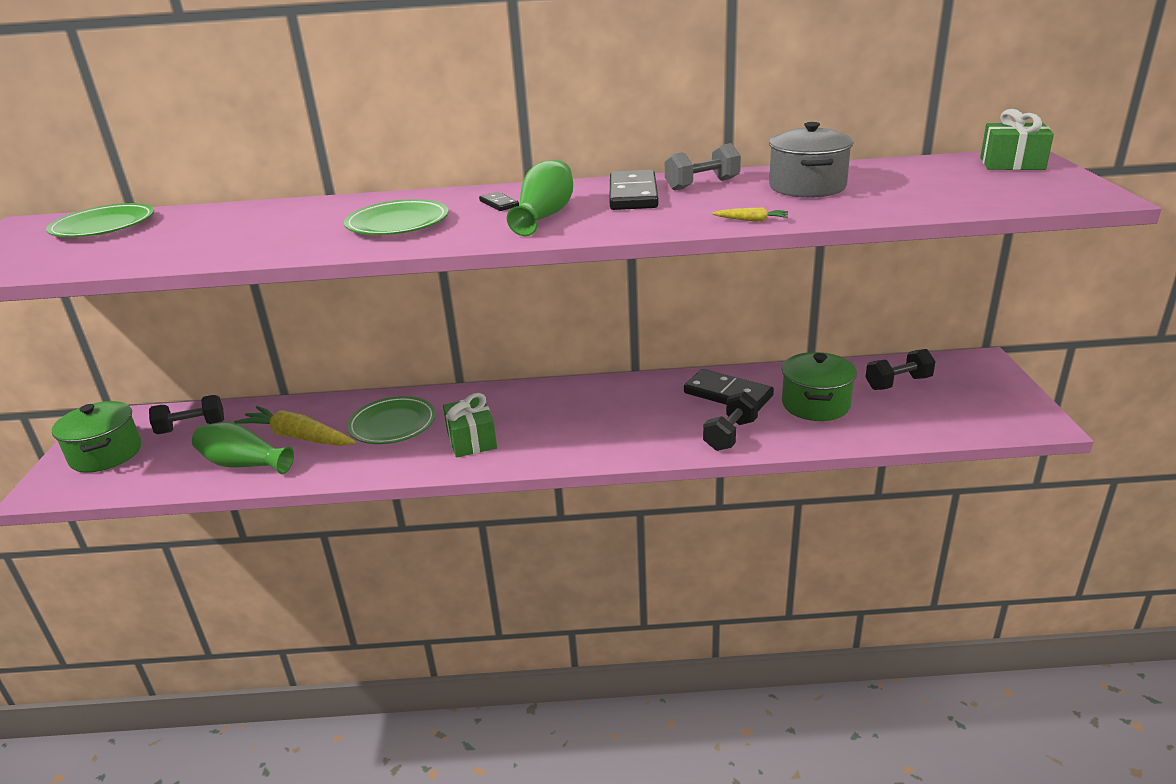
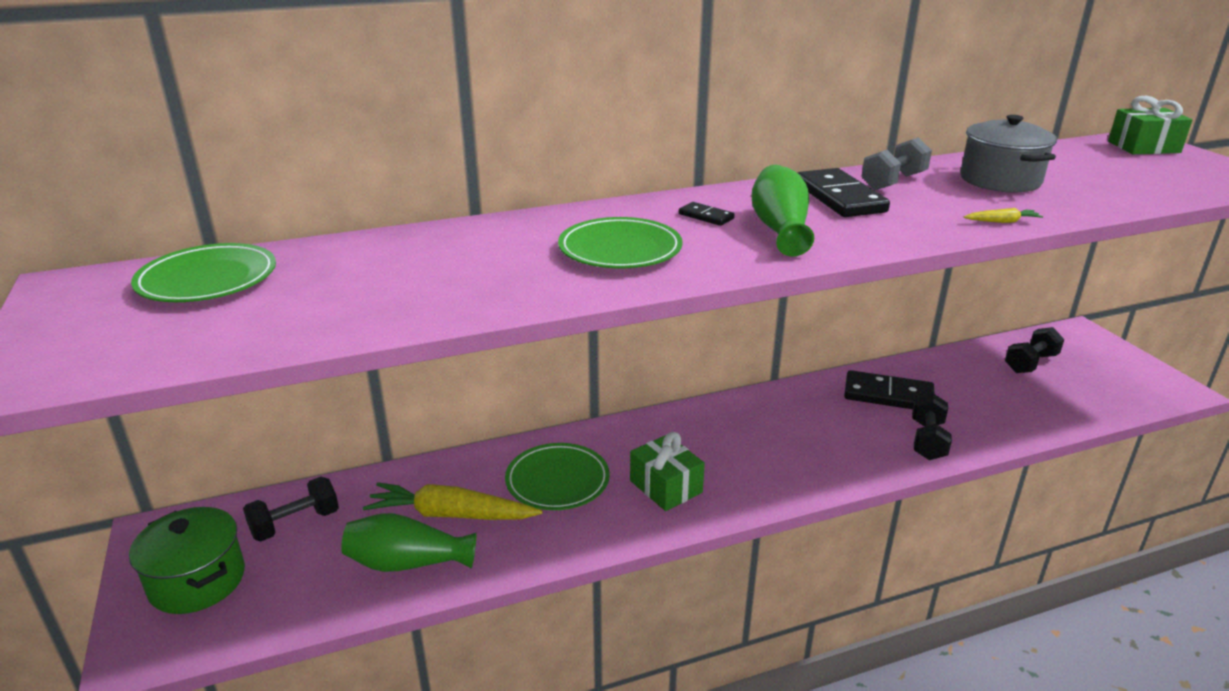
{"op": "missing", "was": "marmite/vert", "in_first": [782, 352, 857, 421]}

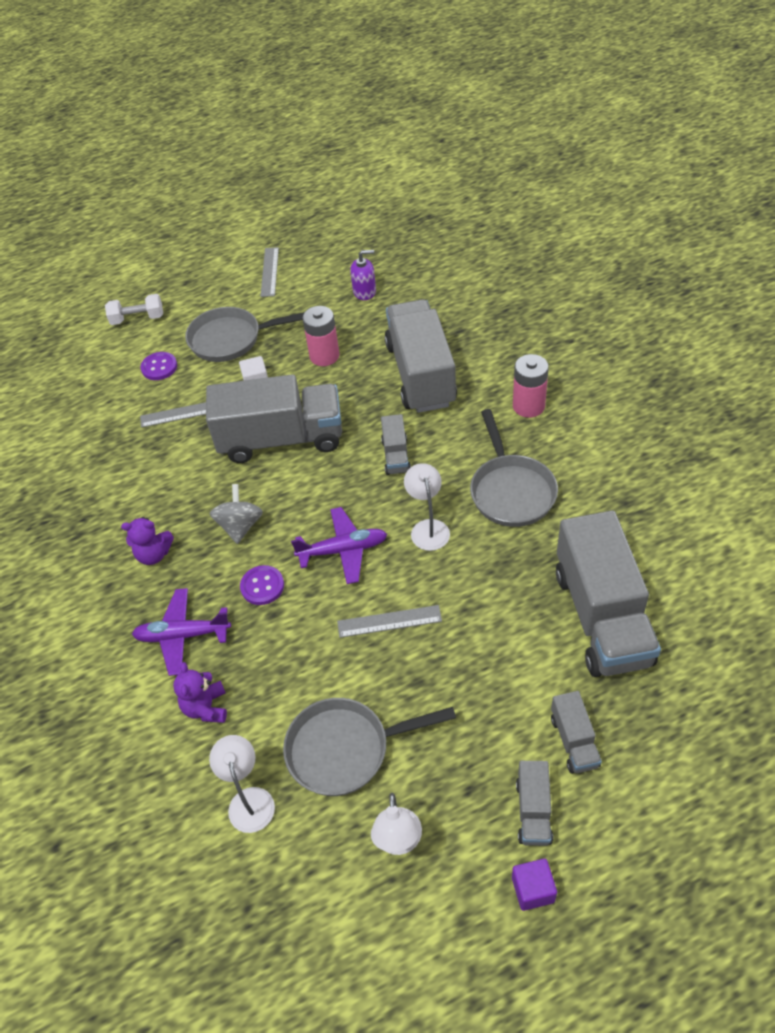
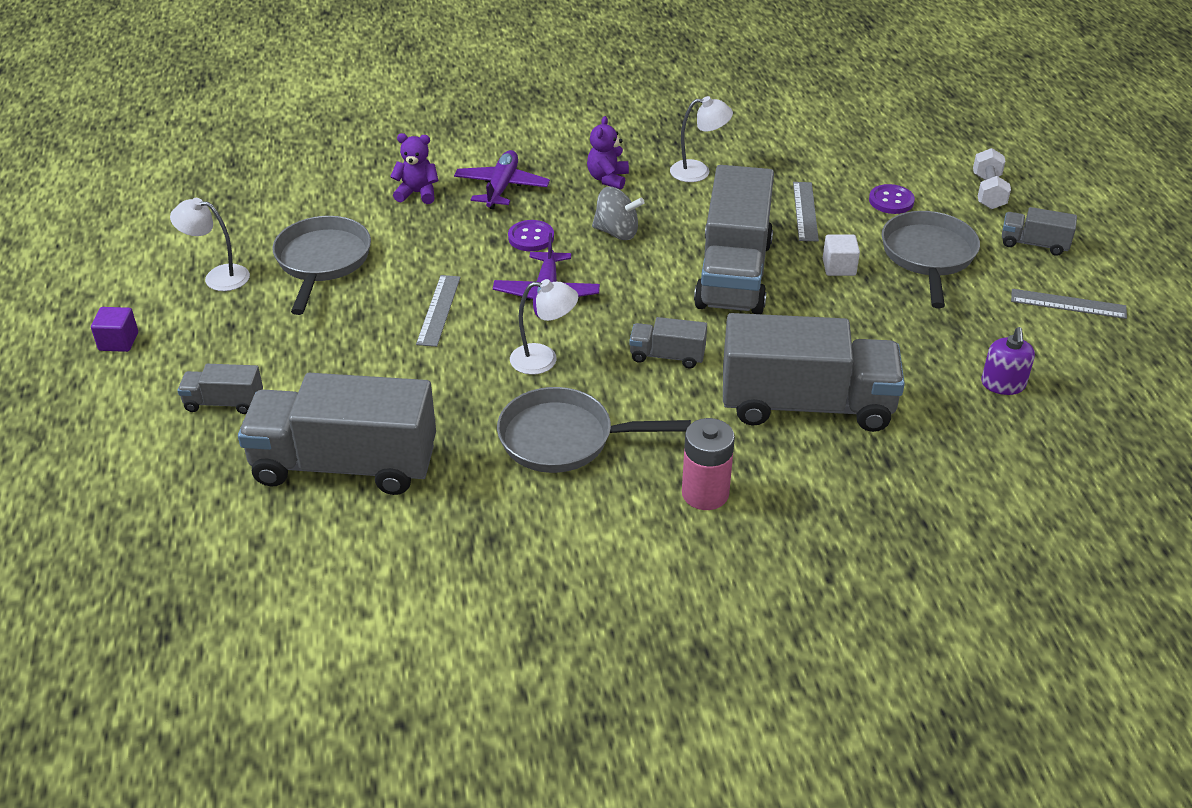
{"op": "relocated", "was": "lampe/blanc", "in_first": [209, 735, 275, 833], "in_second": [670, 96, 733, 182]}
{"op": "missing", "was": "pile/rose", "in_first": [302, 306, 340, 366]}
{"op": "relocated", "was": "camion/gris", "in_first": [516, 761, 553, 846], "in_second": [1002, 207, 1077, 256]}

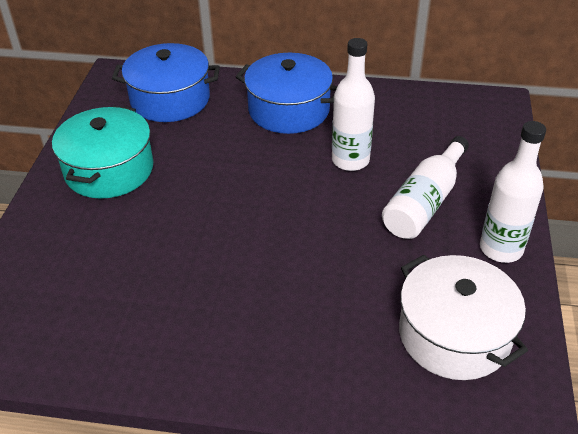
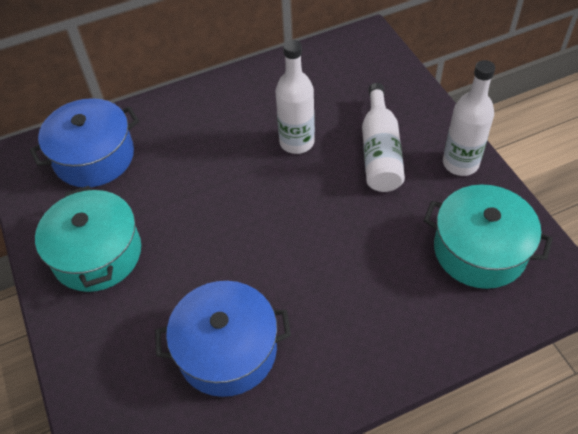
{"op": "relocated", "was": "marmite/bleu", "in_first": [236, 53, 338, 134], "in_second": [155, 281, 291, 397]}
{"op": "colour", "was": "marmite/blanc", "now": "marmite/turquoise", "in_first": [399, 255, 528, 380], "in_second": [423, 184, 553, 289]}

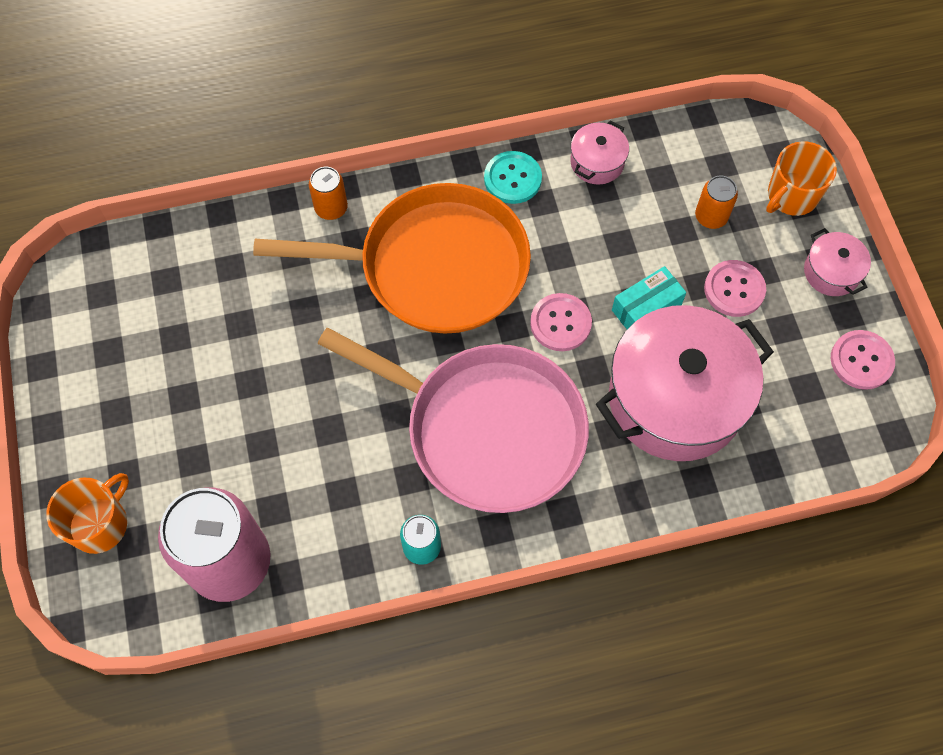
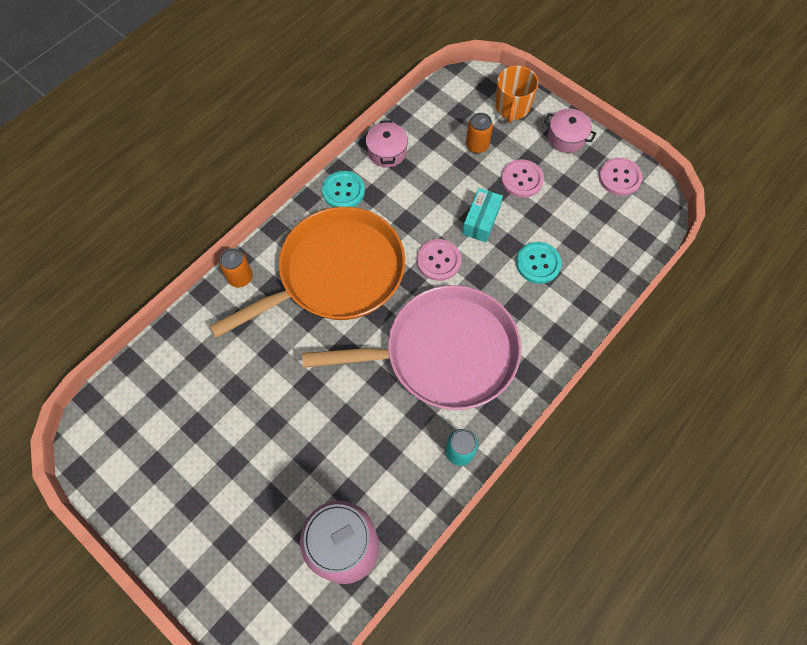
{"op": "missing", "was": "tasse/orange", "in_first": [46, 473, 129, 554]}
{"op": "exchanged", "was": "marmite/rose", "now": "bouton/turquoise", "in_first": [596, 305, 774, 461], "in_second": [516, 242, 562, 284]}

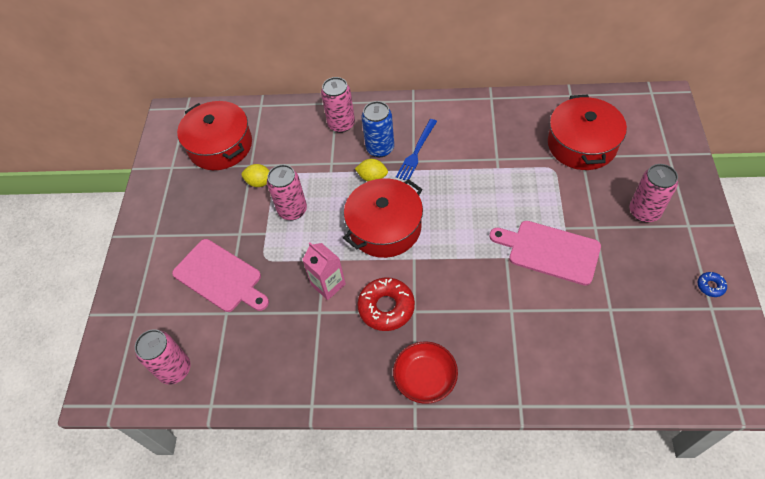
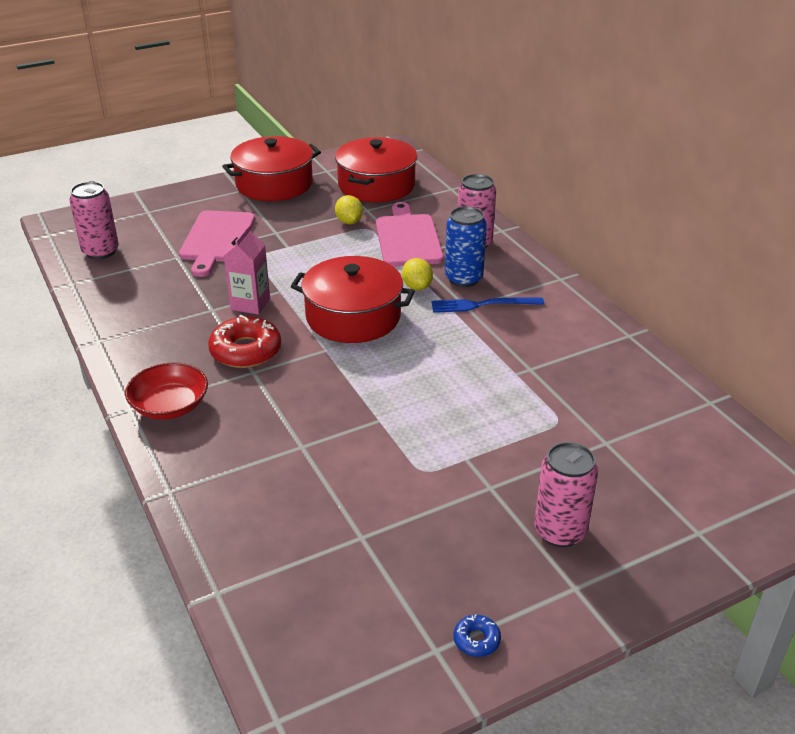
{"op": "missing", "was": "canette/rose", "in_first": [267, 165, 307, 220]}
{"op": "relocated", "was": "planche à découper/rose", "in_first": [489, 221, 601, 286], "in_second": [376, 202, 444, 267]}
{"op": "relocated", "was": "marmite/rouge", "in_first": [548, 95, 627, 170], "in_second": [222, 136, 321, 201]}

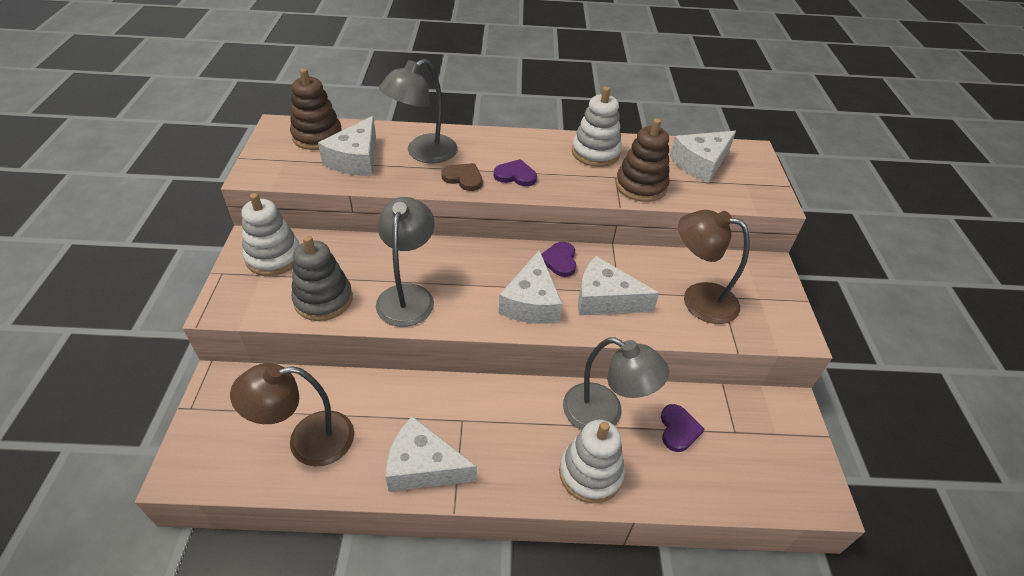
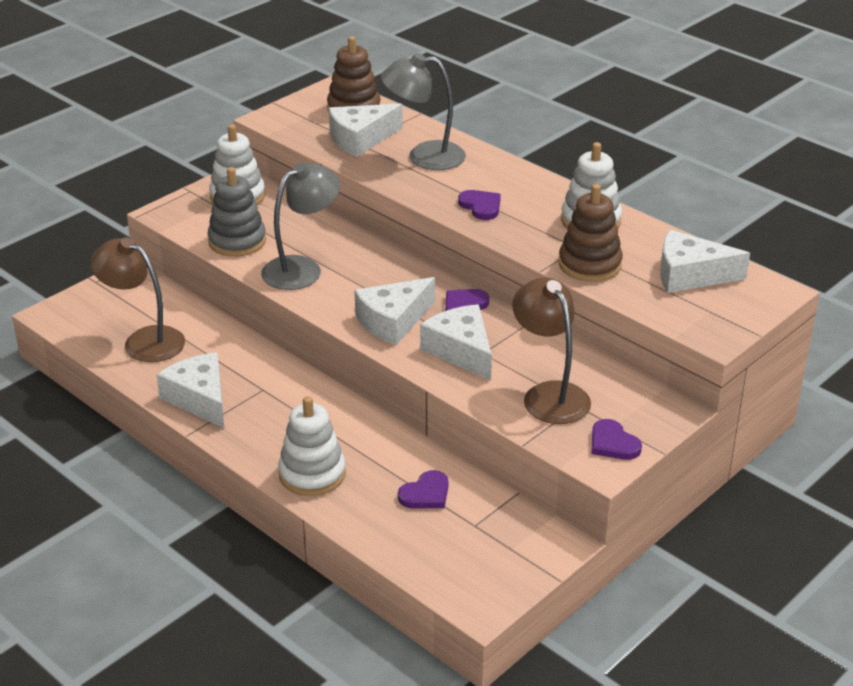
{"op": "missing", "was": "cœur/marron", "in_first": [441, 163, 482, 191]}
{"op": "missing", "was": "lampe/gris", "in_first": [563, 338, 669, 430]}
{"op": "appeared", "now": "cœur/violet", "in_second": [591, 419, 642, 460]}

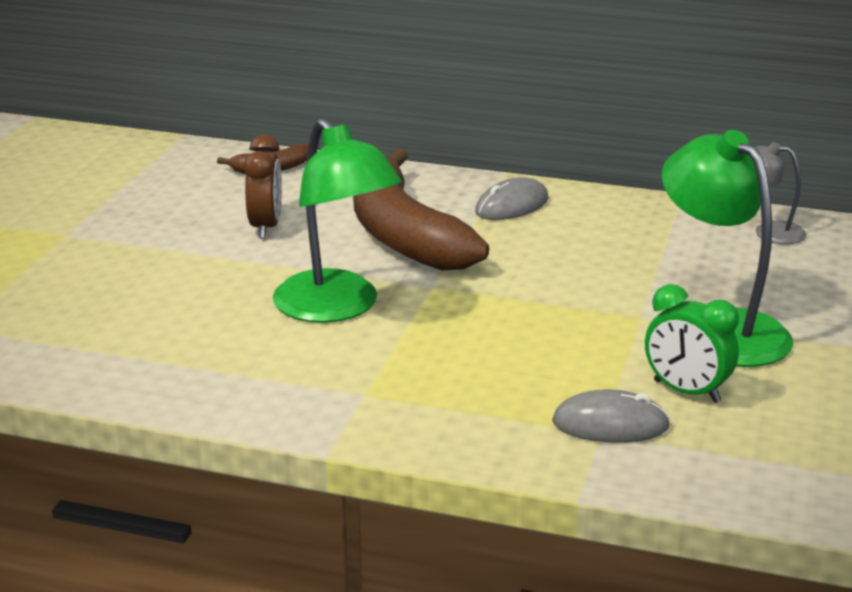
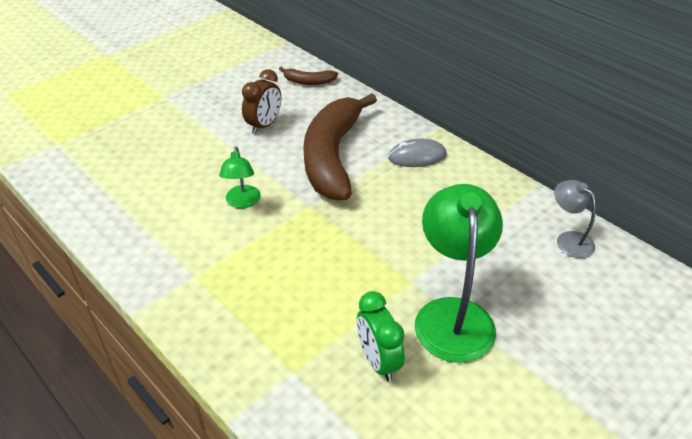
{"op": "size", "was": "lampe/vert", "in_first": [273, 118, 402, 323], "in_second": [219, 146, 261, 208], "ratio": 0.52}
{"op": "missing", "was": "souris/gris", "in_first": [552, 389, 670, 443]}

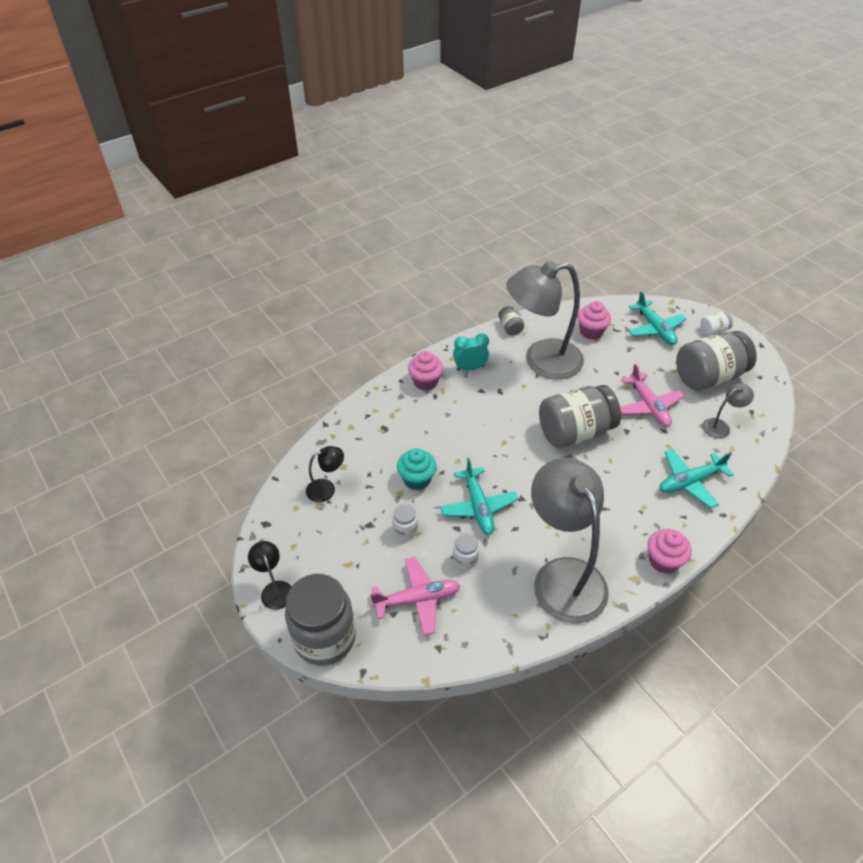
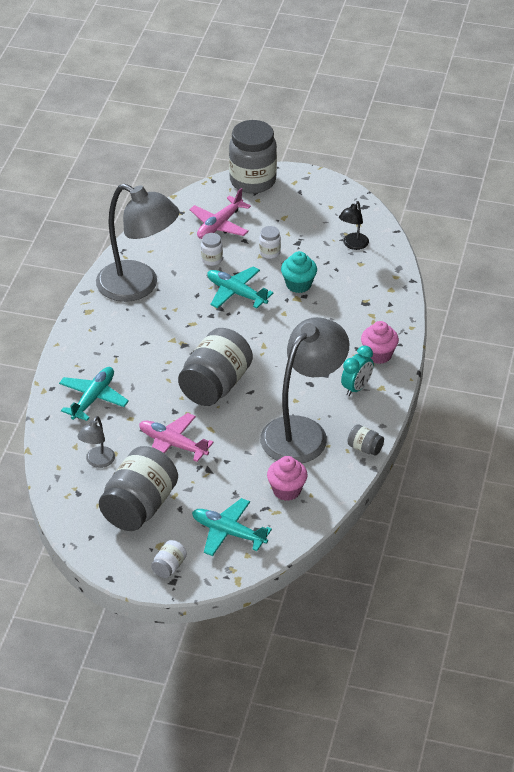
{"op": "missing", "was": "lampe/noir", "in_first": [248, 541, 291, 610]}
{"op": "missing", "was": "muffin/rose", "in_first": [648, 529, 692, 574]}

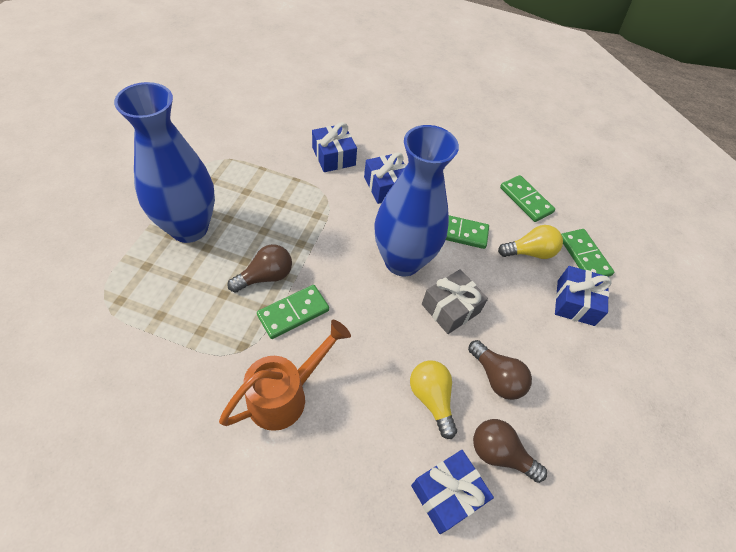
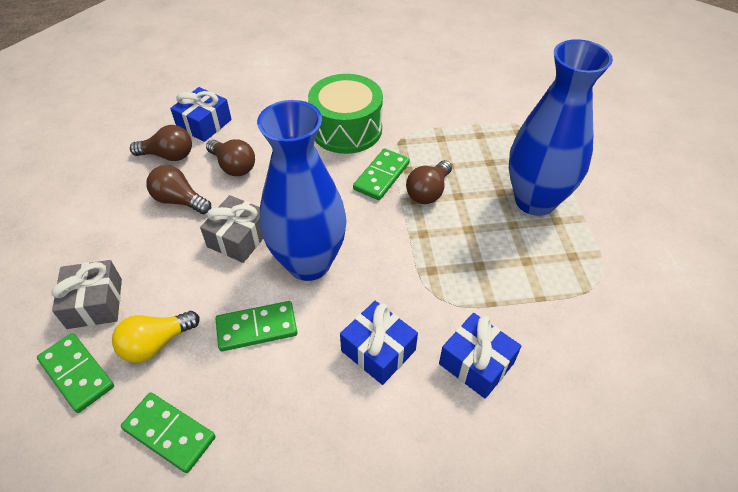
{"op": "exchanged", "was": "arrosoir/orange", "now": "tambour/vert", "in_first": [219, 320, 351, 431], "in_second": [308, 74, 383, 154]}
{"op": "colour", "was": "ampoule/jaune", "now": "ampoule/marron", "in_first": [410, 360, 457, 439], "in_second": [206, 139, 255, 176]}
{"op": "colour", "was": "cadeau/bleu", "now": "cadeau/gris", "in_first": [555, 266, 611, 326], "in_second": [52, 260, 122, 329]}

